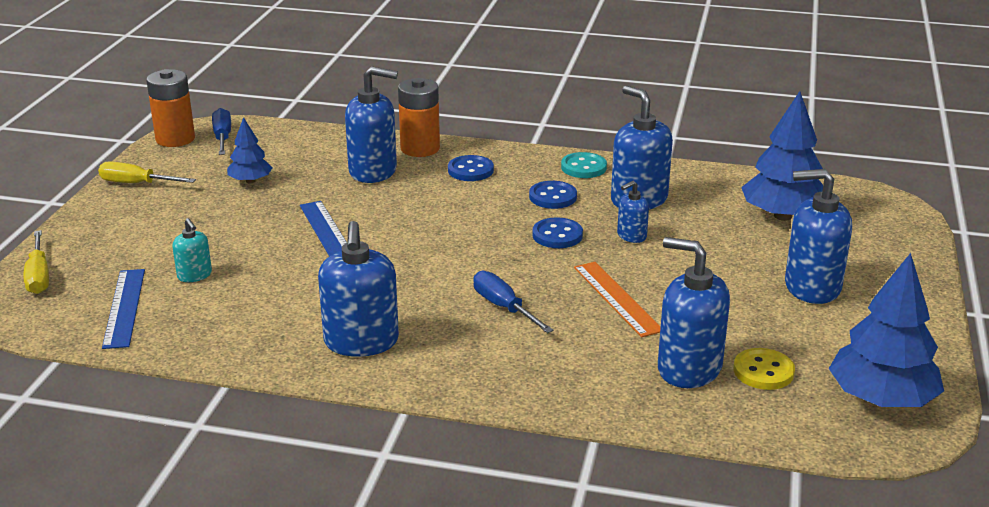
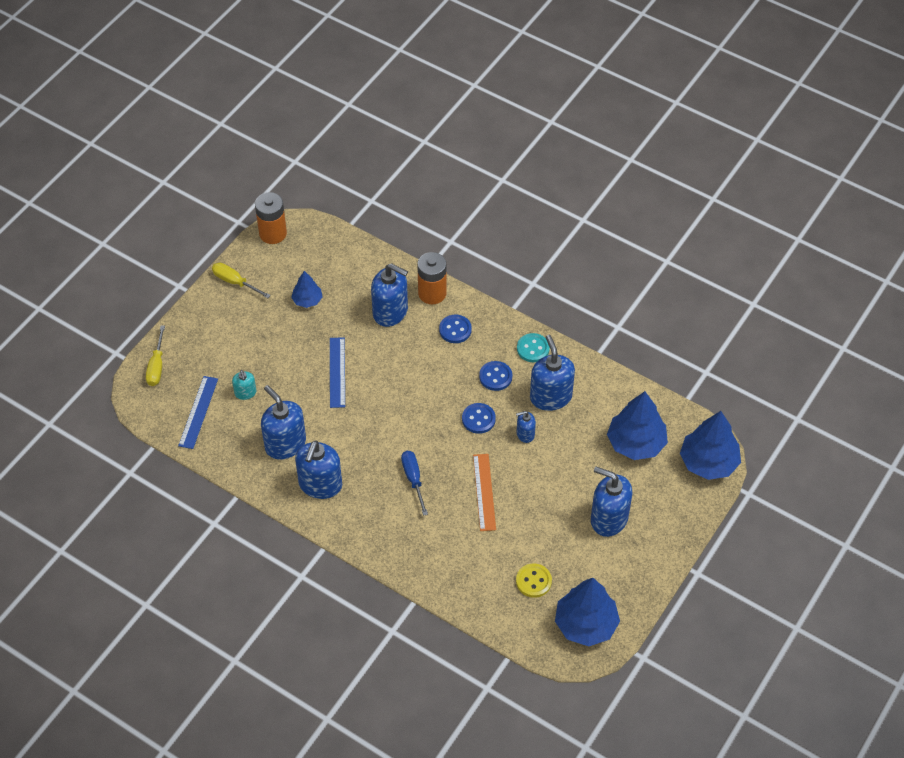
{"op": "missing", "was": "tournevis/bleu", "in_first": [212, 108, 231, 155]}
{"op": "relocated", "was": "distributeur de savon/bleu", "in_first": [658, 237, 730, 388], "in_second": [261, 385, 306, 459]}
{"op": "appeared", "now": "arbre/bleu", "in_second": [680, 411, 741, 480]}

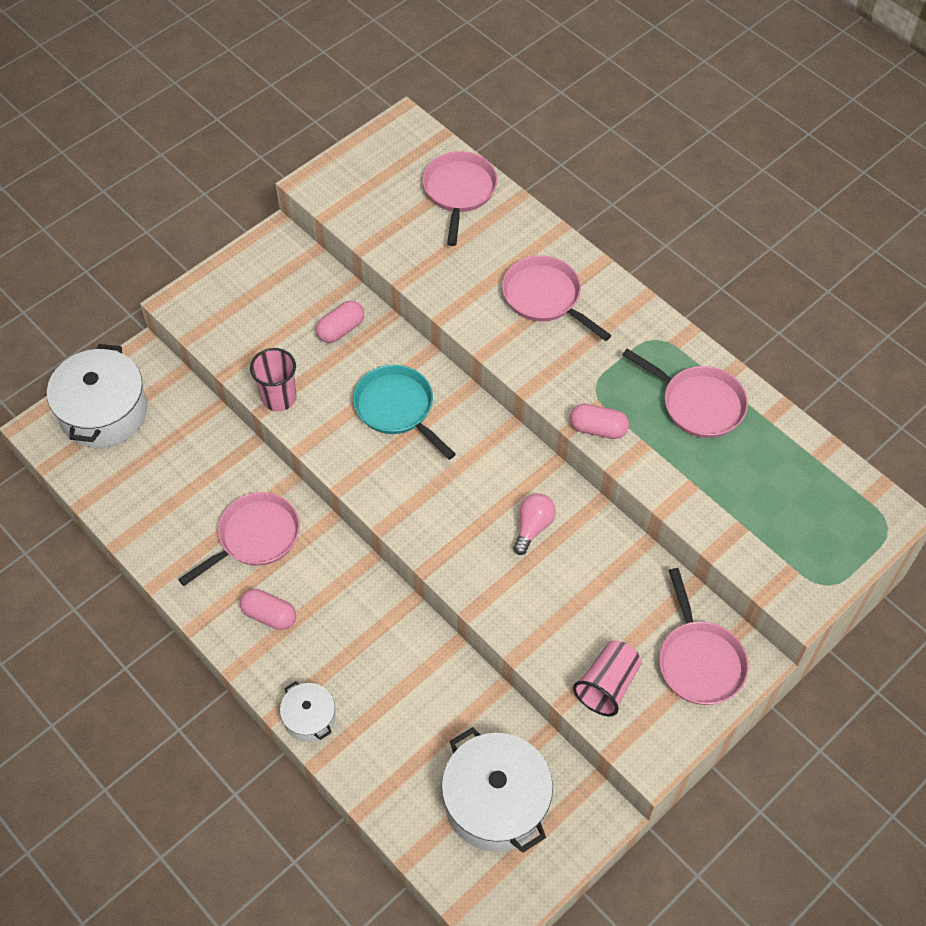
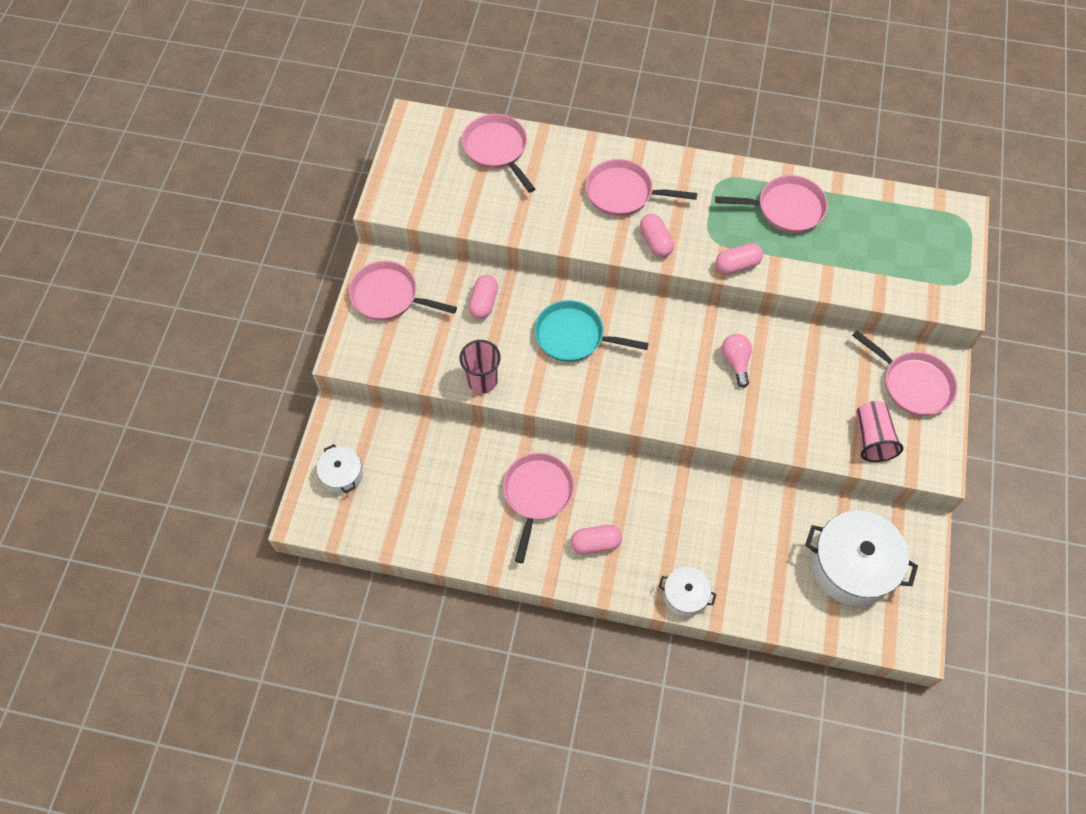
{"op": "size", "was": "marmite/blanc", "in_first": [47, 344, 148, 448], "in_second": [317, 444, 363, 494], "ratio": 0.52}
{"op": "appeared", "now": "poêle/rose", "in_second": [349, 261, 457, 320]}
{"op": "appeared", "now": "gélule/rose", "in_second": [640, 214, 674, 257]}

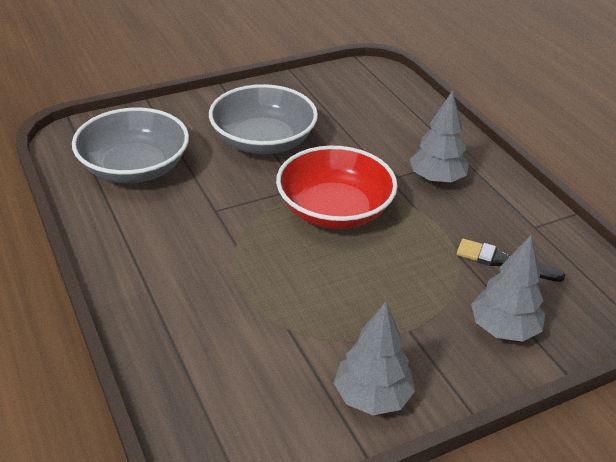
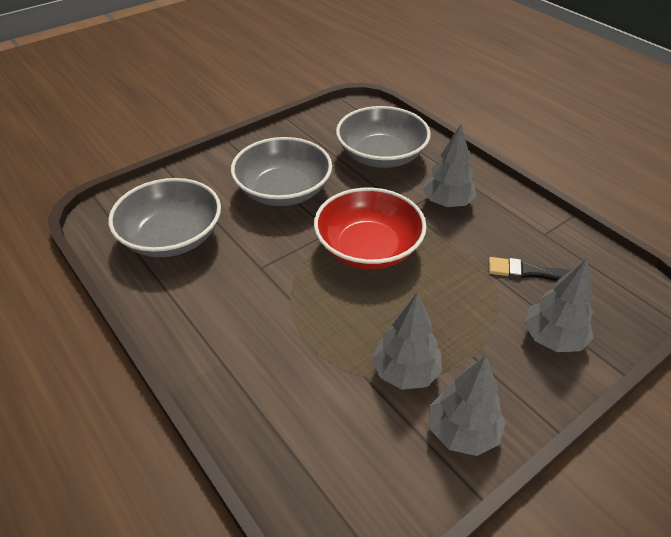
{"op": "appeared", "now": "bol/gris", "in_second": [336, 106, 431, 168]}
{"op": "appeared", "now": "arbre/gris", "in_second": [372, 293, 442, 390]}

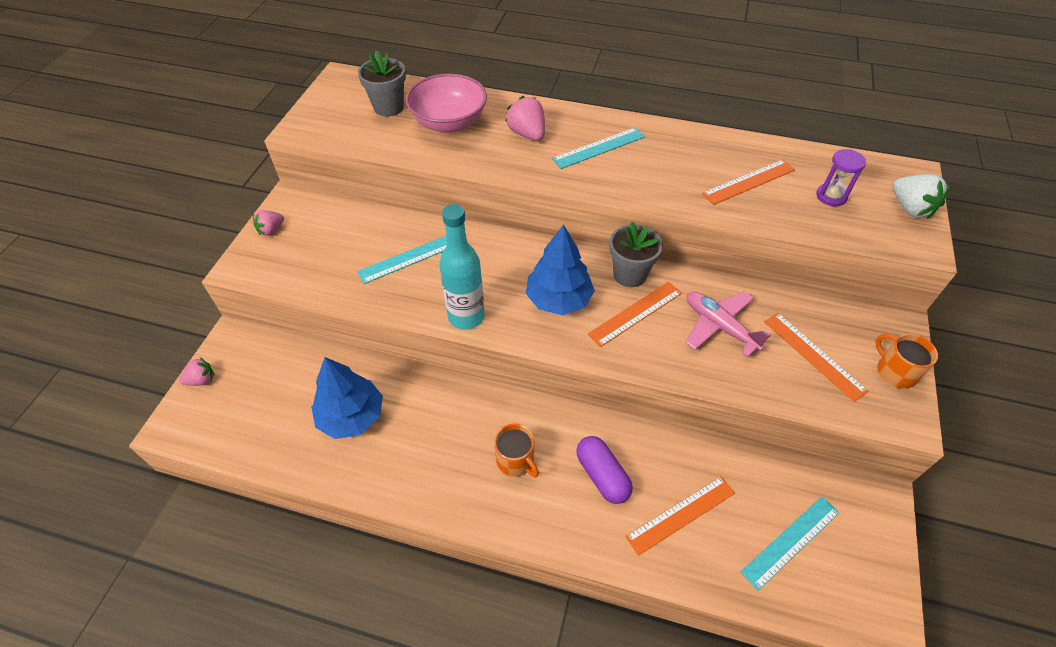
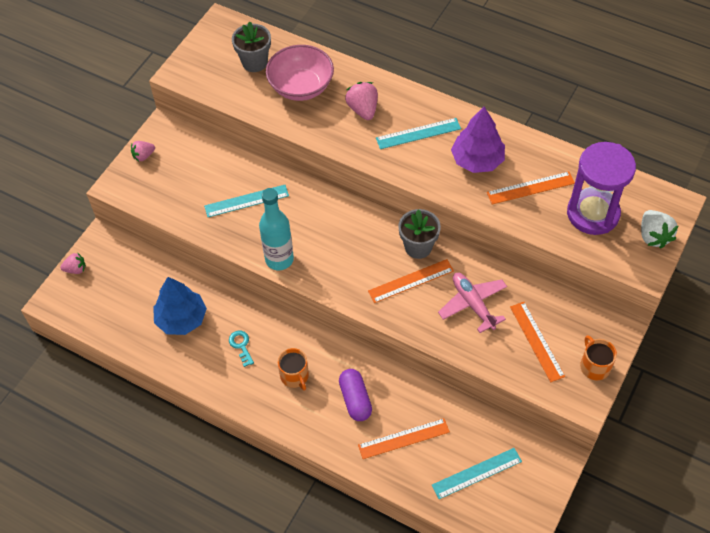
{"op": "missing", "was": "arbre/bleu", "in_first": [525, 225, 595, 315]}
{"op": "size", "was": "sablier/violet", "in_first": [816, 149, 866, 206], "in_second": [567, 142, 636, 235], "ratio": 2.11}
{"op": "appeared", "now": "clé/turquoise", "in_second": [229, 331, 254, 367]}
{"op": "appeared", "now": "arbre/violet", "in_second": [451, 107, 505, 173]}

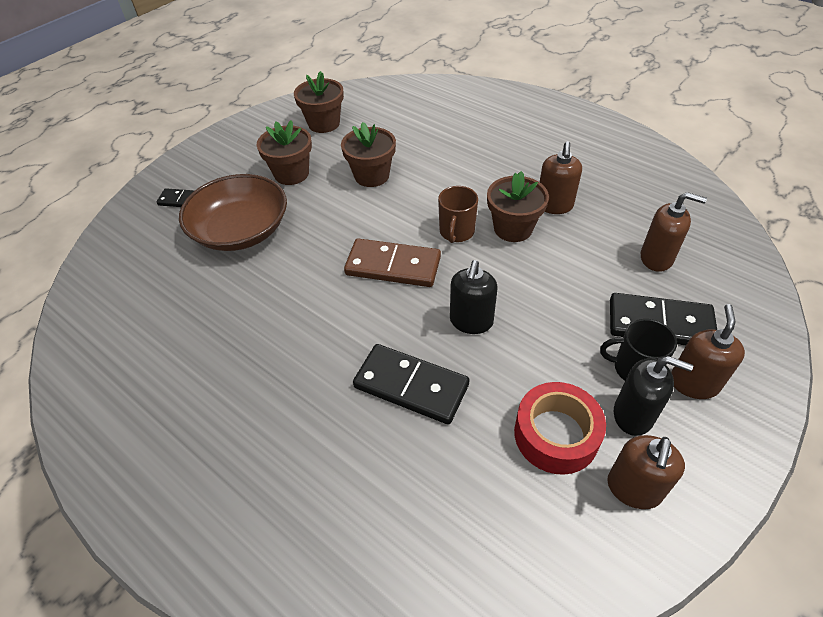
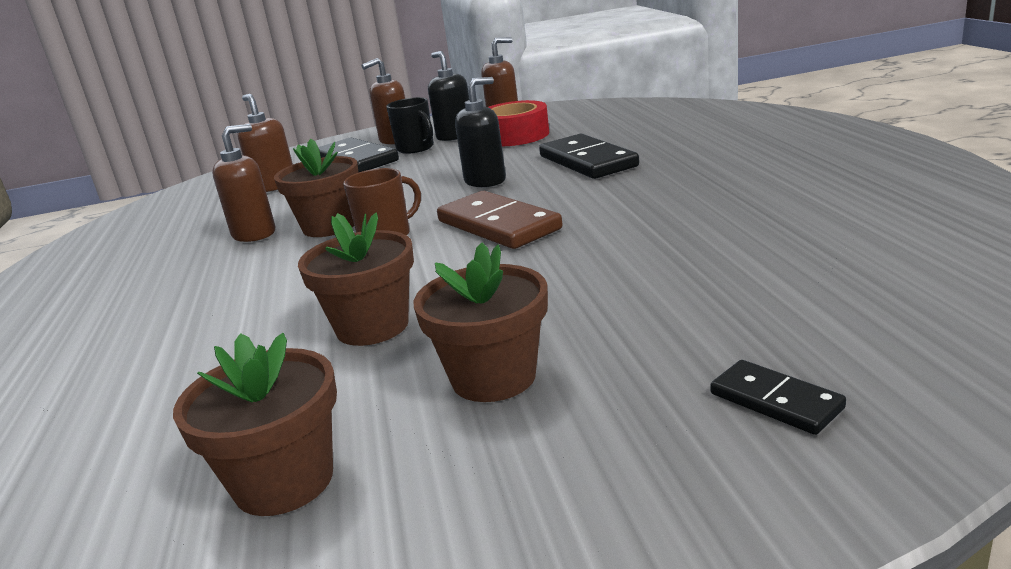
{"op": "missing", "was": "bol/marron", "in_first": [179, 174, 287, 251]}

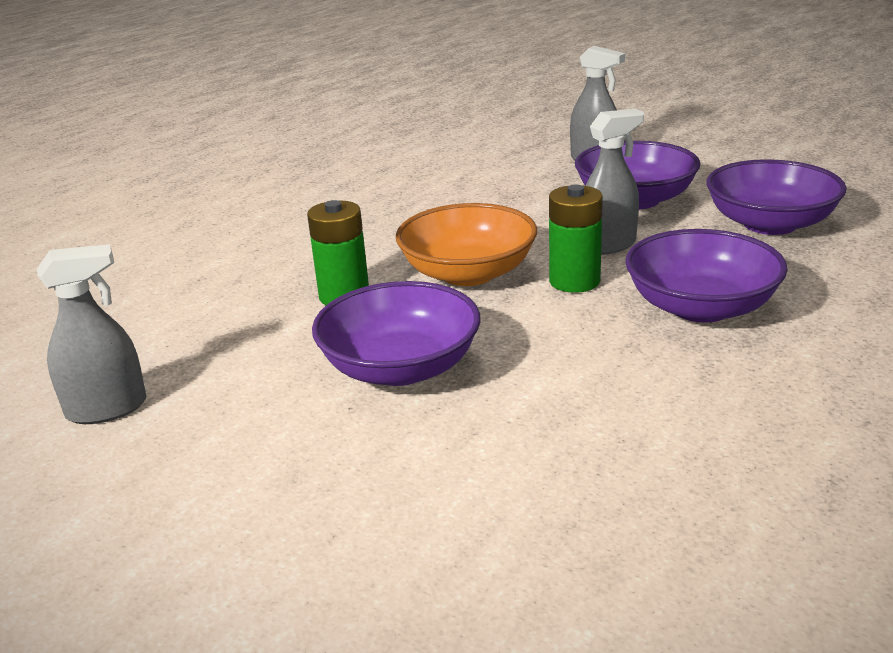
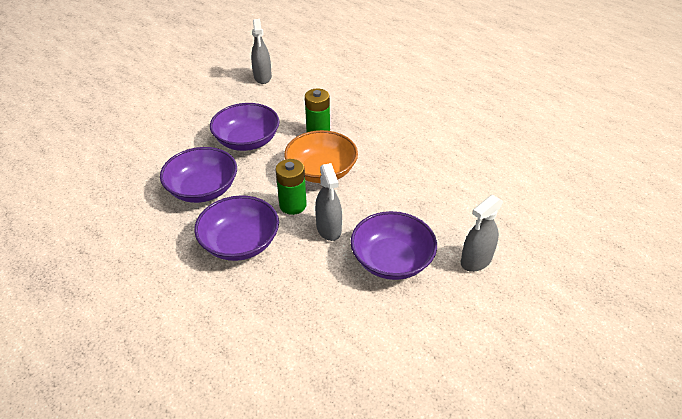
{"op": "relocated", "was": "bol/violet", "in_first": [706, 159, 847, 235], "in_second": [160, 147, 237, 203]}

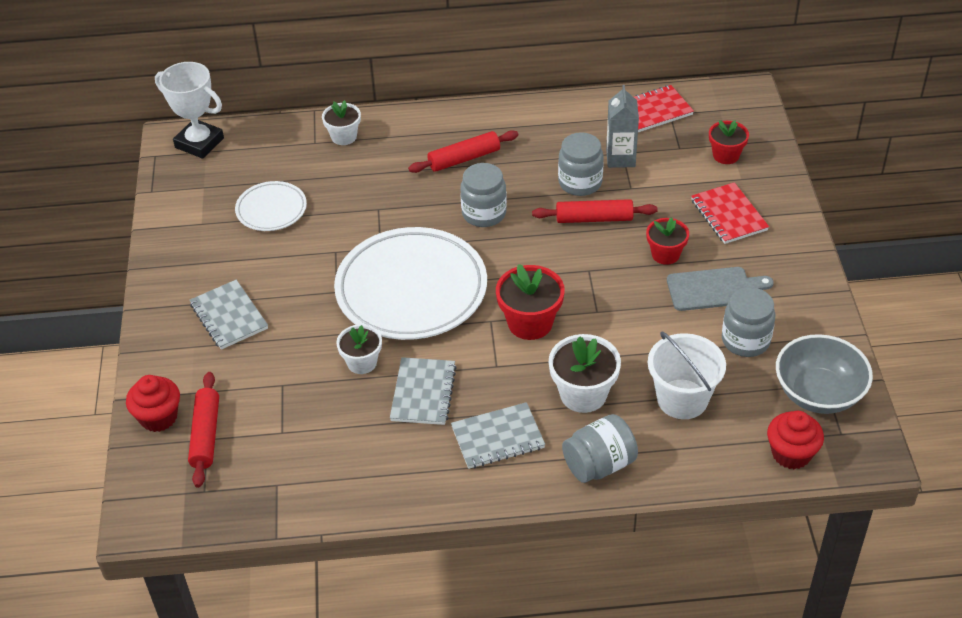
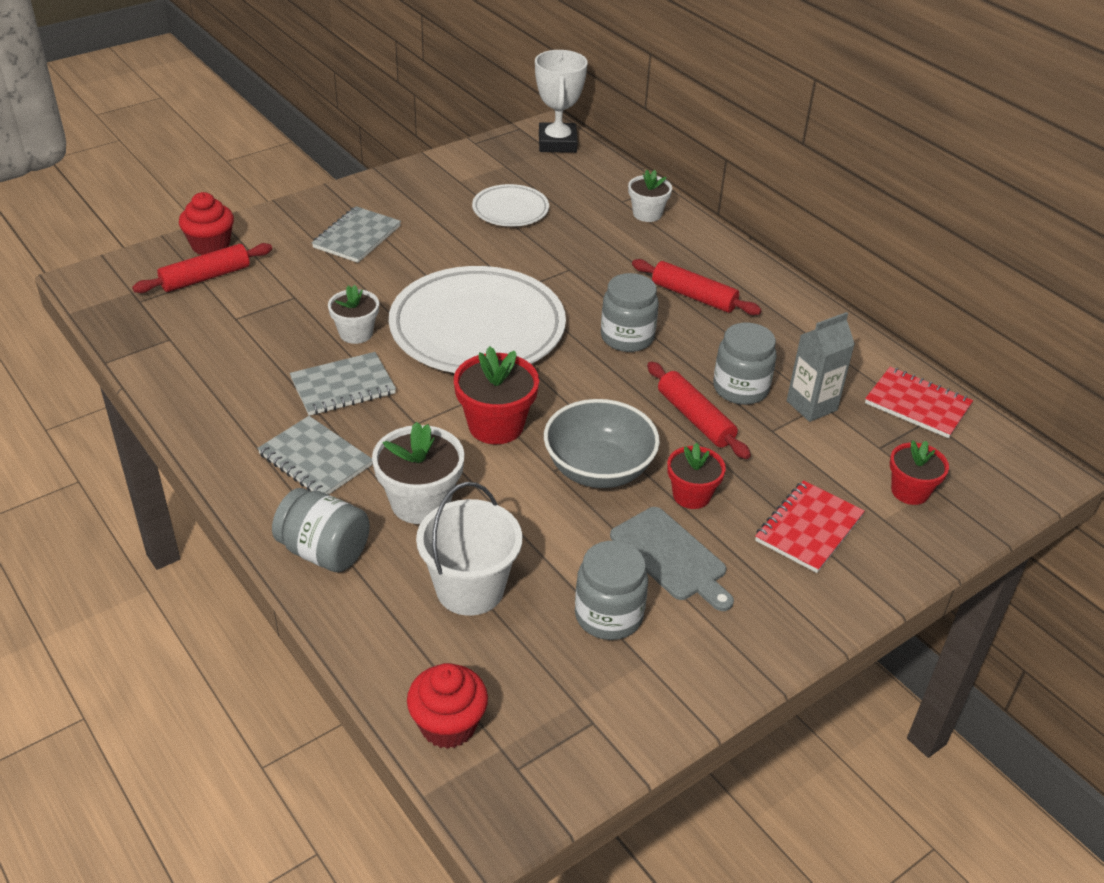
{"op": "relocated", "was": "bol/gris", "in_first": [776, 334, 873, 414], "in_second": [544, 399, 660, 488]}

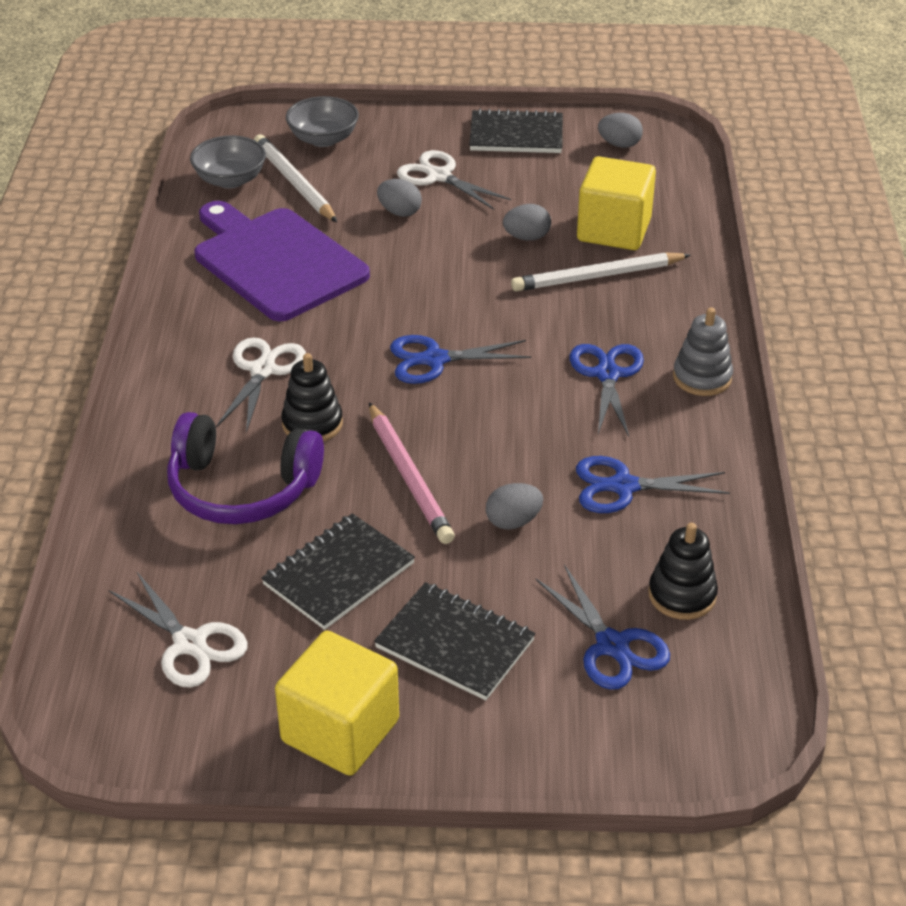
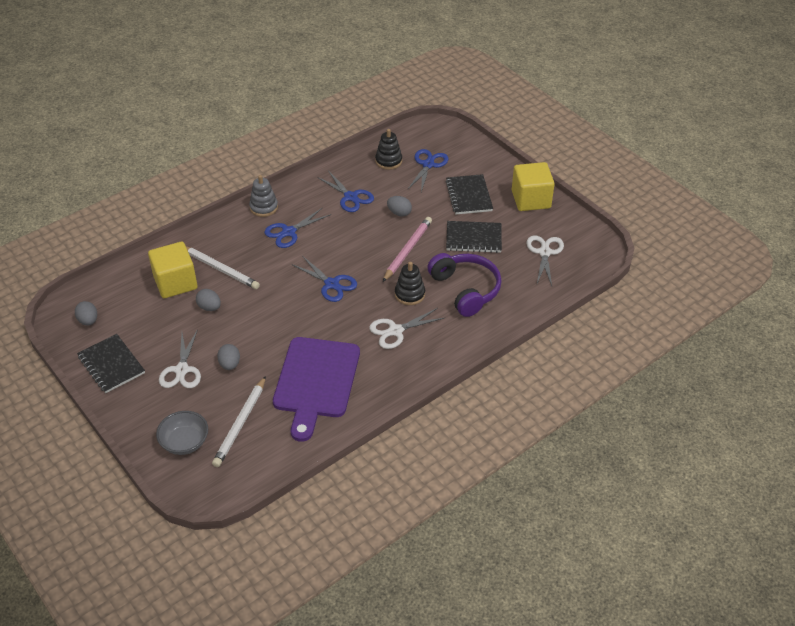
{"op": "missing", "was": "bol/gris", "in_first": [190, 136, 266, 188]}

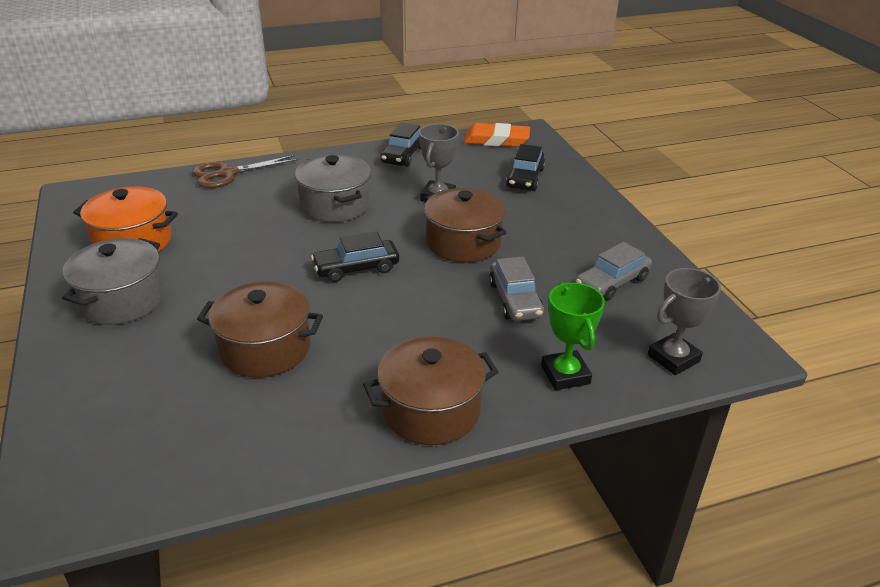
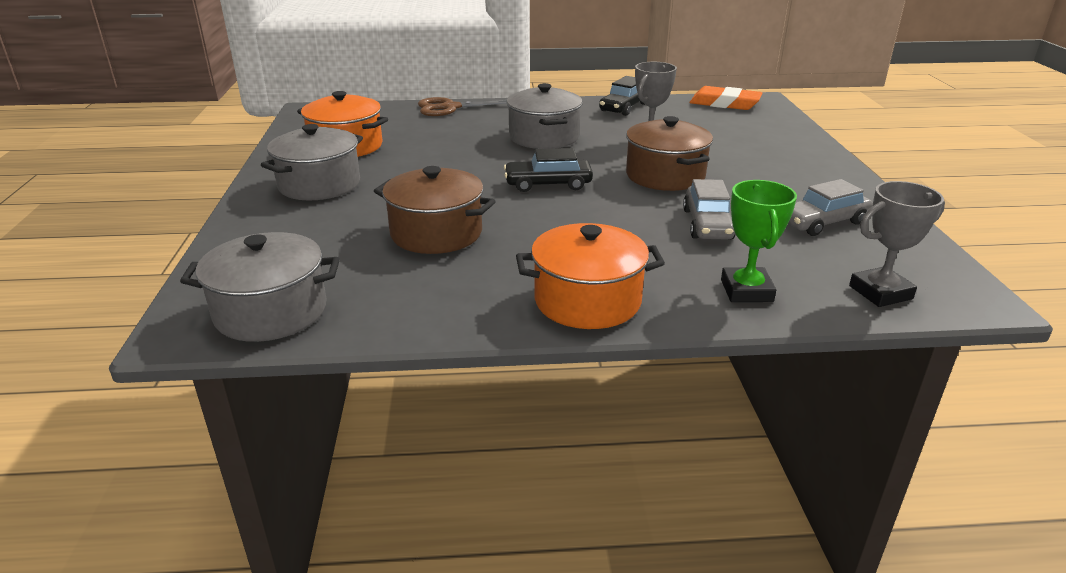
{"op": "colour", "was": "marmite/marron", "now": "marmite/orange", "in_first": [363, 336, 499, 445], "in_second": [516, 223, 665, 329]}
{"op": "missing", "was": "voiture/noir", "in_first": [506, 144, 545, 191]}
{"op": "appeared", "now": "marmite/gris", "in_second": [180, 232, 340, 342]}

